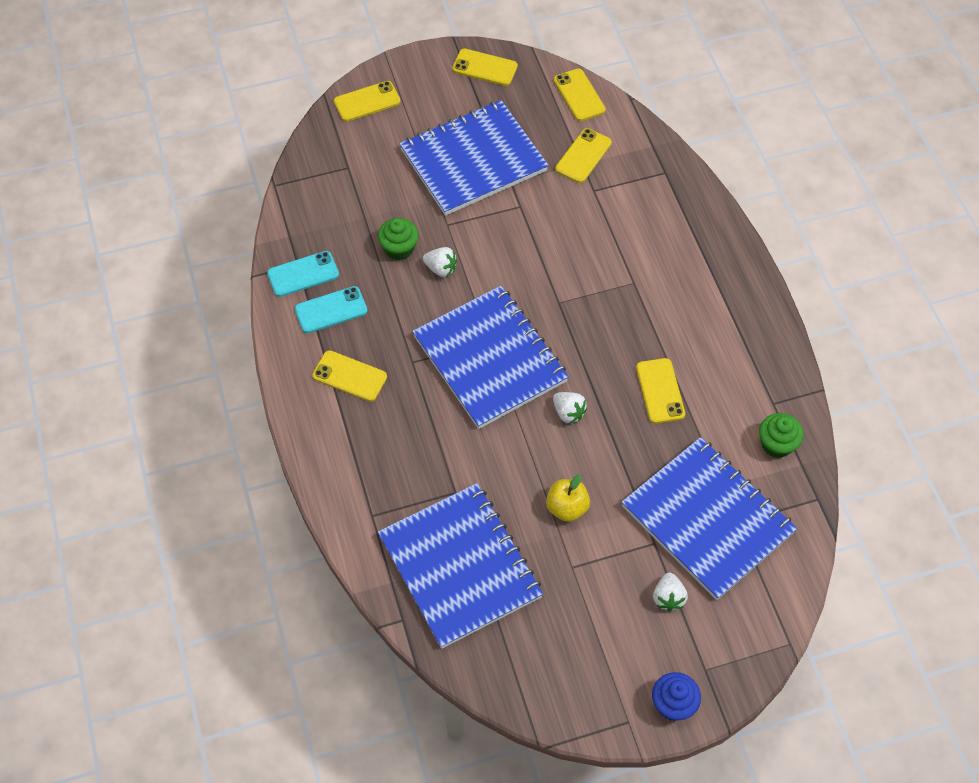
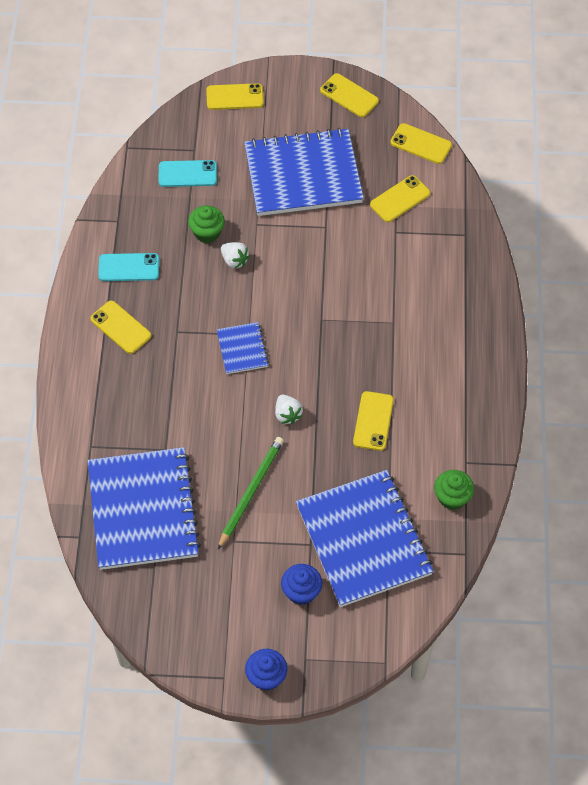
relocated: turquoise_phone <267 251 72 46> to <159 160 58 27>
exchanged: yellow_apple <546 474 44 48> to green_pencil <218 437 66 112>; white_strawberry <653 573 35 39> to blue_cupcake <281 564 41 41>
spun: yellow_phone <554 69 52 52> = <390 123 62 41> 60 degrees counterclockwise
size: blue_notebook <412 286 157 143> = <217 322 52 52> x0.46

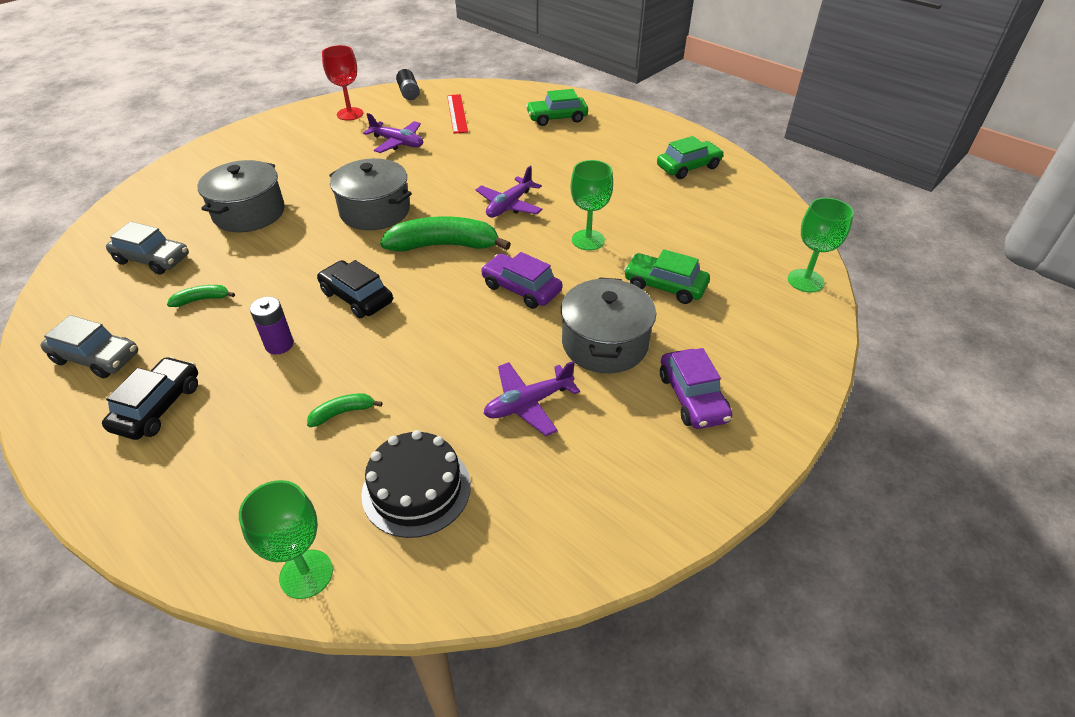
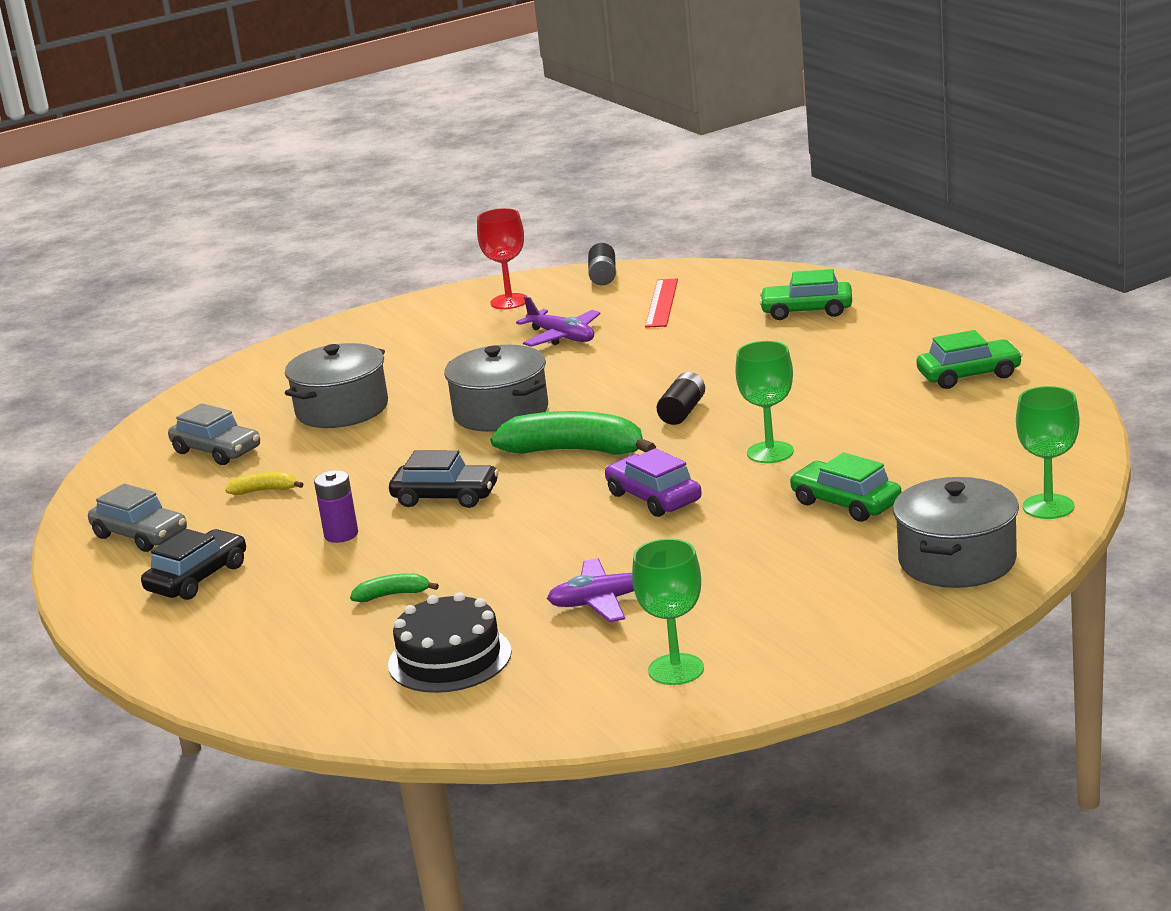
missing: purple_car <660 348 72 81>
relocated: grey_pot <561 277 95 96> to <893 477 126 111>; green_goblet <239 480 94 119> to <632 539 72 146>
exchanged: purple_plane <476 166 67 52> to black_battery <657 372 48 53>
colour: green_banana <167 285 68 22> to yellow_banana <225 472 78 23>
spun: black_car <317 260 76 58> = <389 450 110 58> 135 degrees clockwise

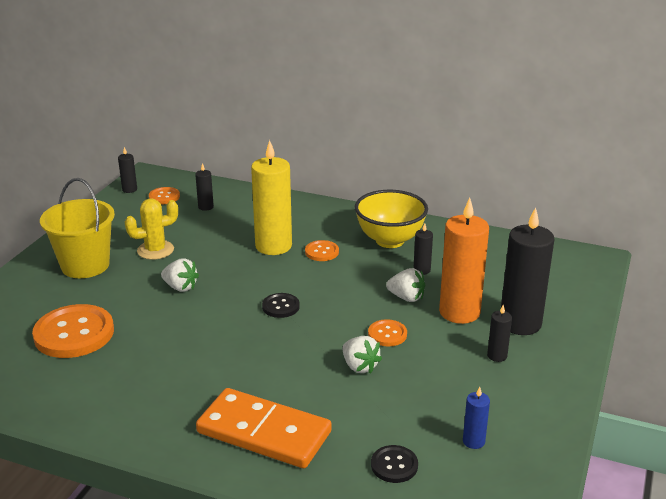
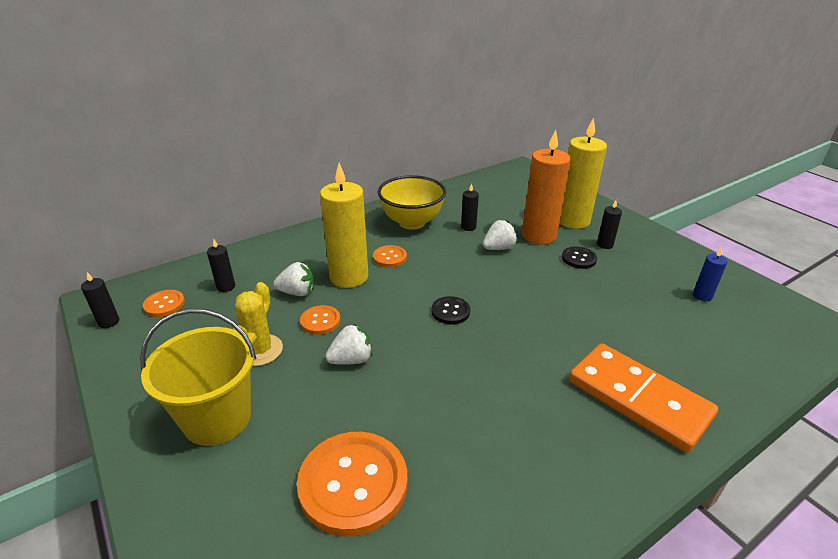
relocated: orange_button <368 319 39 27> to <300 305 41 30>; white_strawberry <343 336 39 38> to <273 262 41 34>; black_button <371 445 47 38> to <562 247 35 22>
colour: black_candle <501 207 54 128> to yellow_candle <560 118 47 111>
spun: orange_domino <196 388 136 80> = <569 343 149 110> 75 degrees clockwise

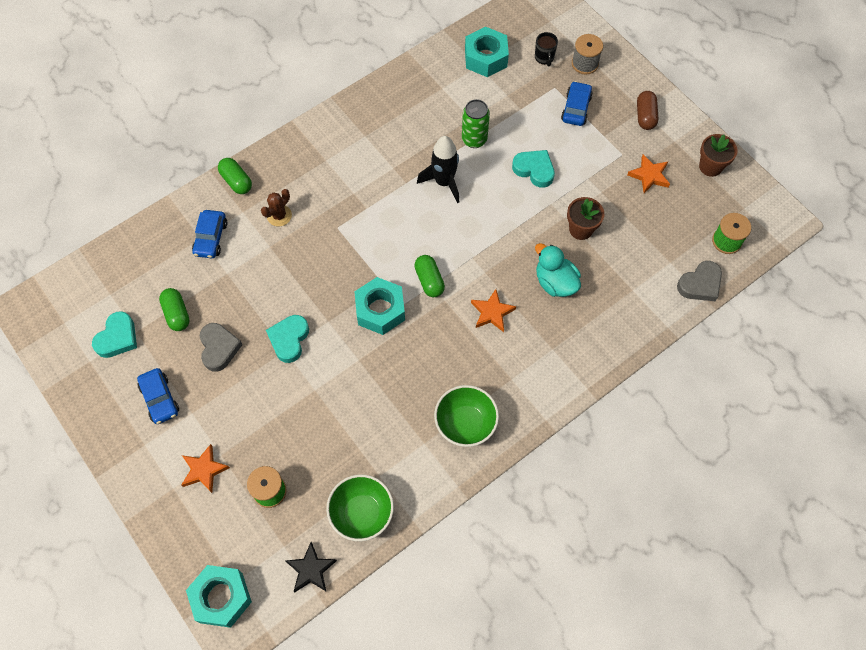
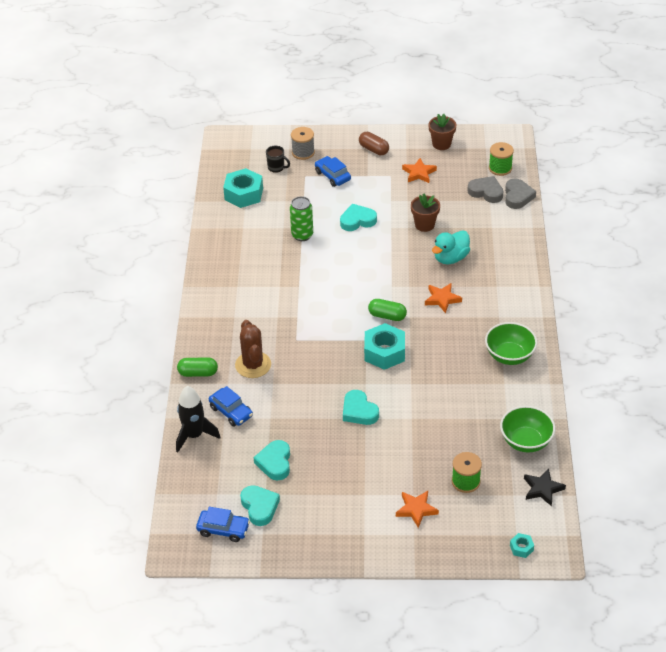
relocated: black_rocket <417 136 42 67> to <176 386 45 67>; grey_heart <200 323 43 49> to <467 176 36 27>; blue_car <137 368 42 56> to <196 507 54 35>
exchanged: green_capsule <159 288 31 43> to turquoise_heart <253 440 37 40>
spun: turquoise_duck <535 243 46 54> = <432 230 38 34> 45 degrees counterclockwise
size: brown_cactus <261 189 31 37> = <235 320 36 58> x1.60; turquoise_nut <186 565 66 63> = <510 533 24 25> x0.46

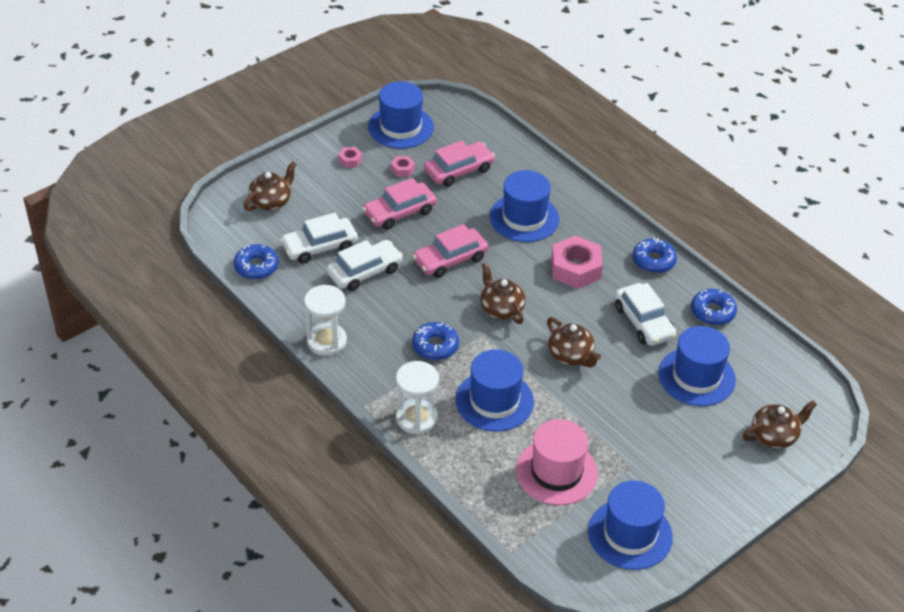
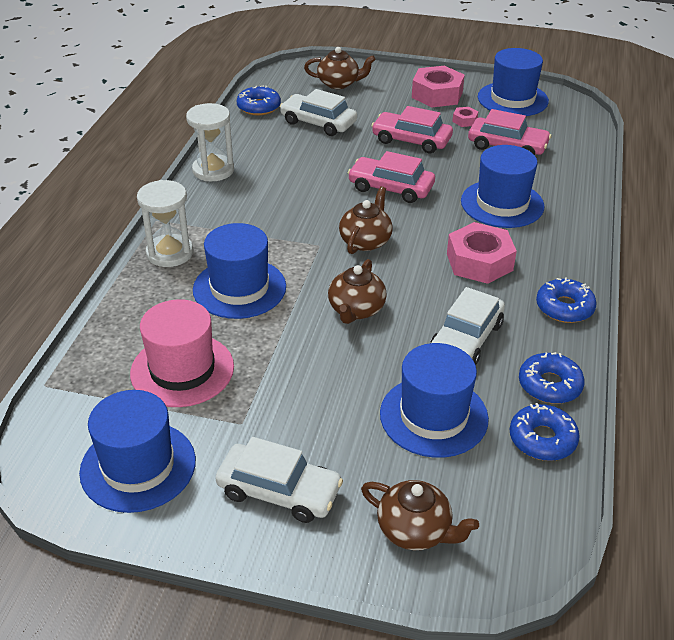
relocated: white_car <326 240 77 51> to <216 437 127 86>; blue_donut <412 322 47 38> to <510 403 70 58>
size: pink_nut <338 147 24 21> = <412 66 53 41> x2.16

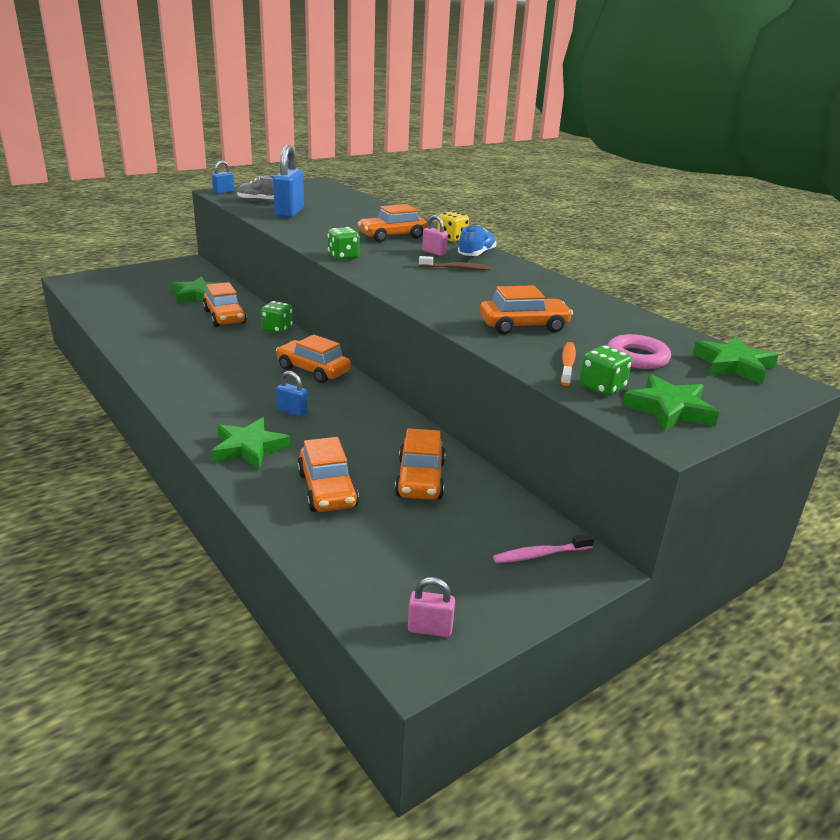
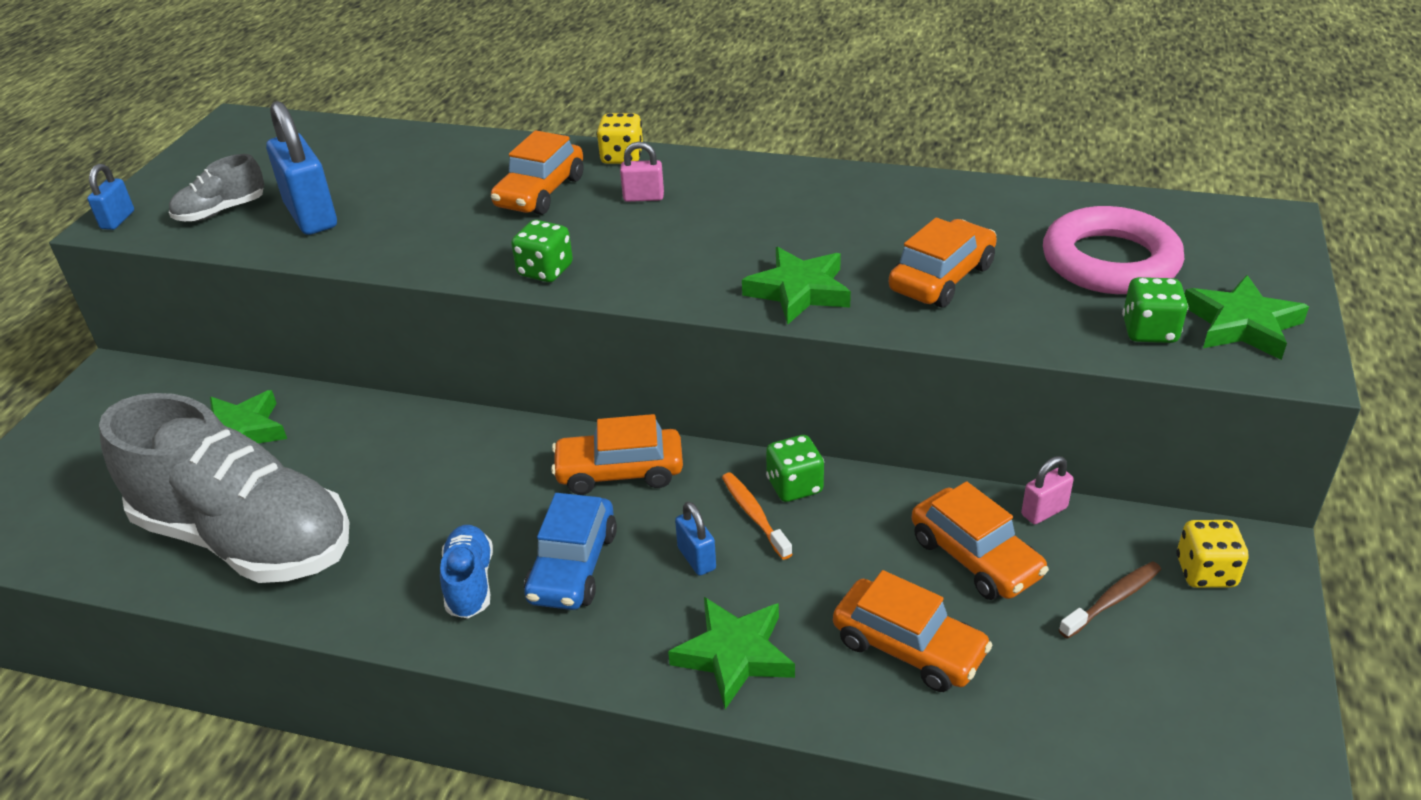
missing: orange_car <203 282 44 45>
appeared: grey_shoe <99 393 250 190>; blue_car <524 493 93 117>
relocated: blue_shoe <458 225 38 31> to <440 525 53 93>; brown_toothbrush <419 256 71 14> to <1059 561 102 78>; green_dice <260 301 33 32> to <766 435 58 67>; green_star <693 337 85 48> to <742 247 109 77>; orange_toothbrush <561 342 15 44> to <722 472 71 88>; pink_padlock <408 577 47 60> to <1021 456 53 68>
exchanged: pink_toothbrush <493 533 102 30> to yellow_dice <1176 520 72 68>
spun: blue_padlock <276 371 32 46> = <675 502 41 74> 75 degrees clockwise
size: pink_ring <607 334 64 35> = <1043 206 141 88> x1.59

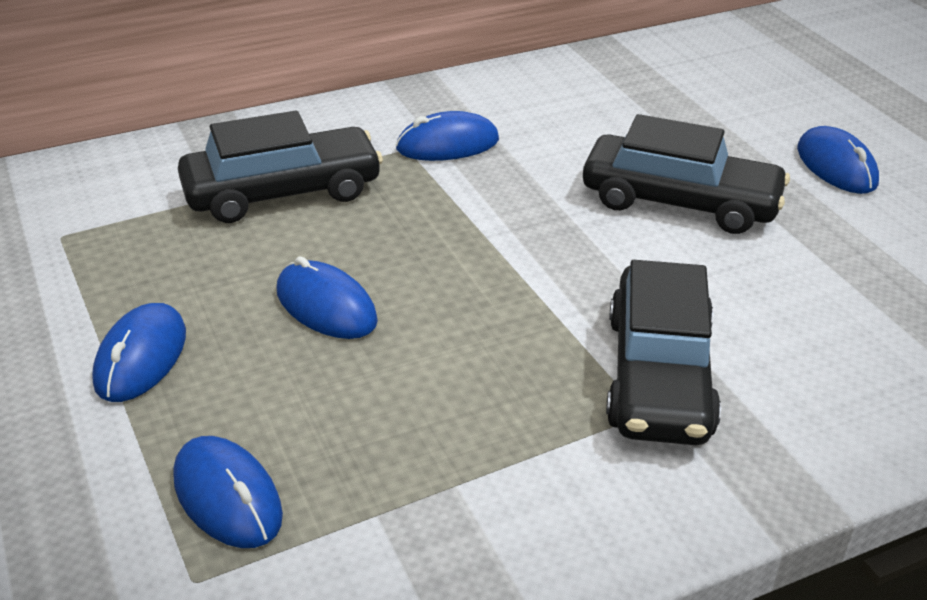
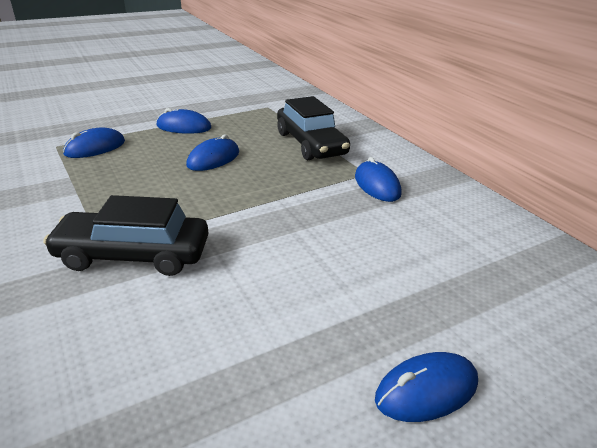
missing: black_car <583 114 207 120>

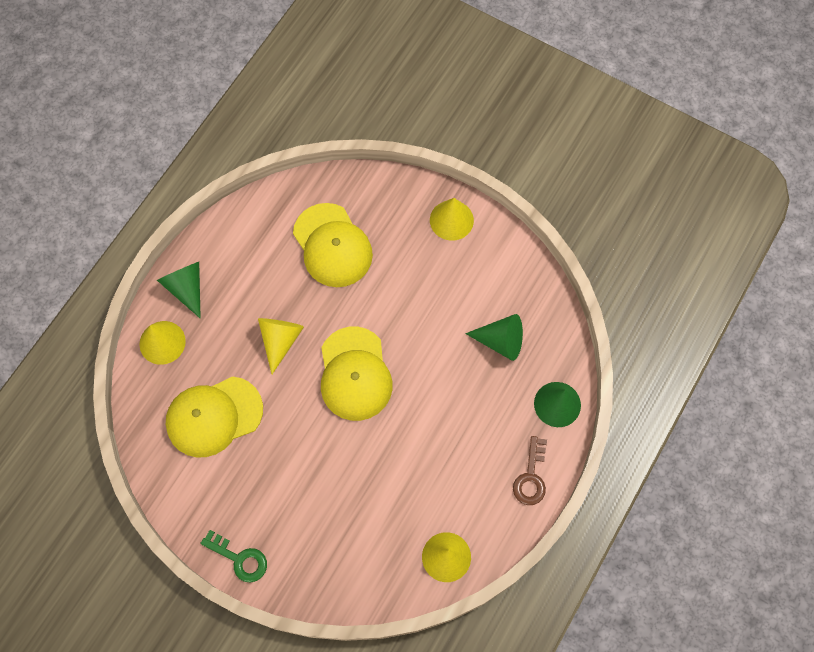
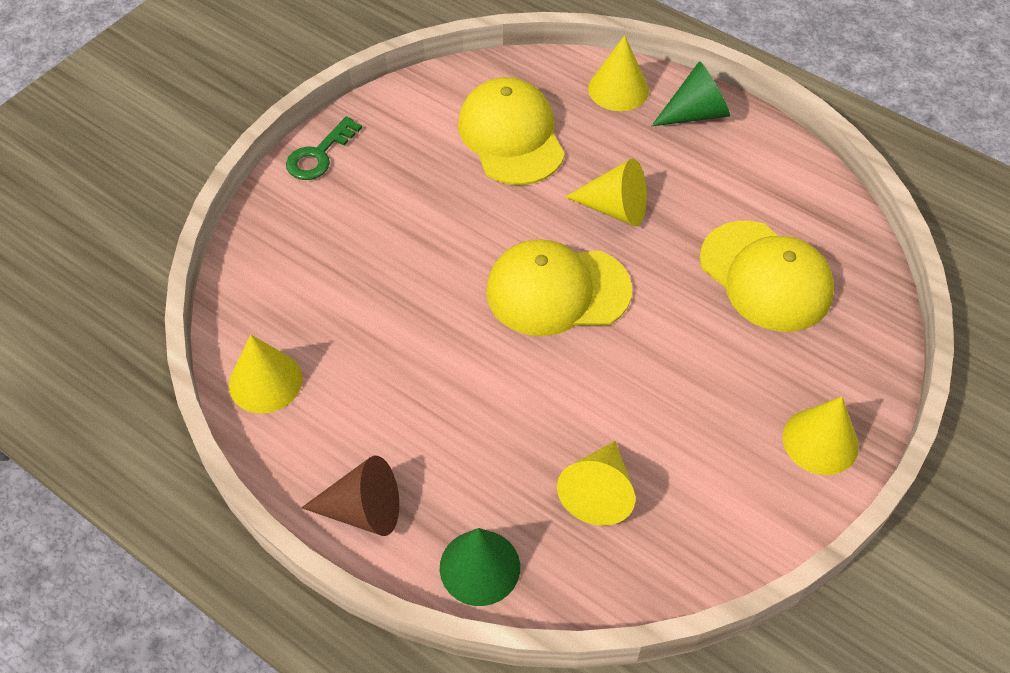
exchanged: brown_key <513 436 34 69> to brown_cone <301 456 98 80>
colour: green_cone <465 314 58 47> to yellow_cone <557 441 78 85>
spun: yellow_cap <293 203 80 84> = <700 221 134 111> 105 degrees counterclockwise

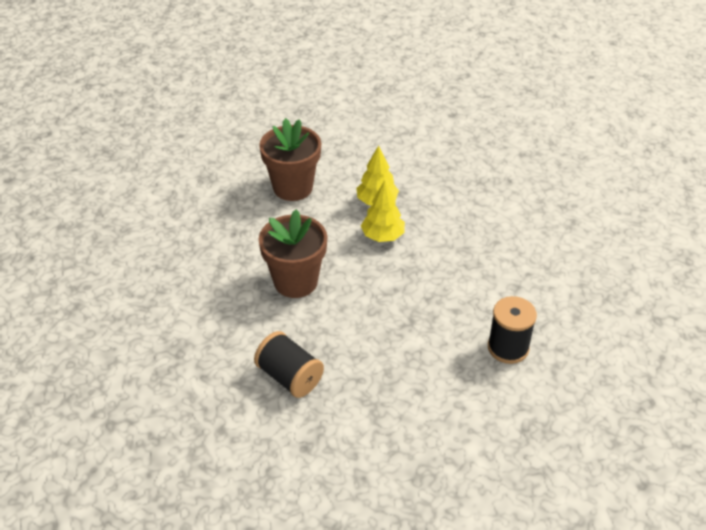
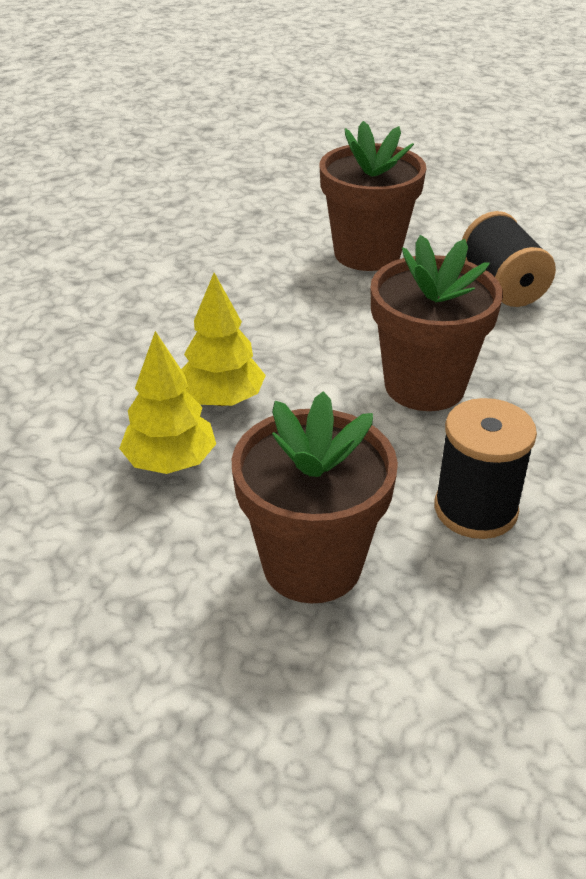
appeared: brown_flower_pot <320 121 106 150>
relocated: black_spool <488 296 49 68> to <434 398 103 141>

